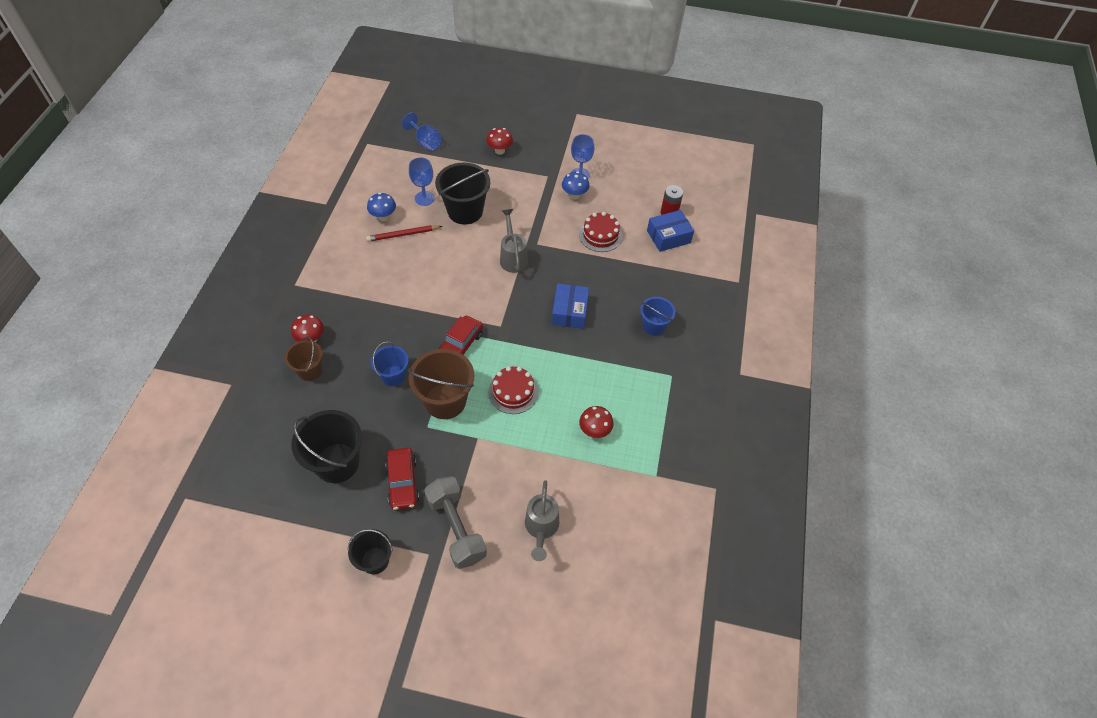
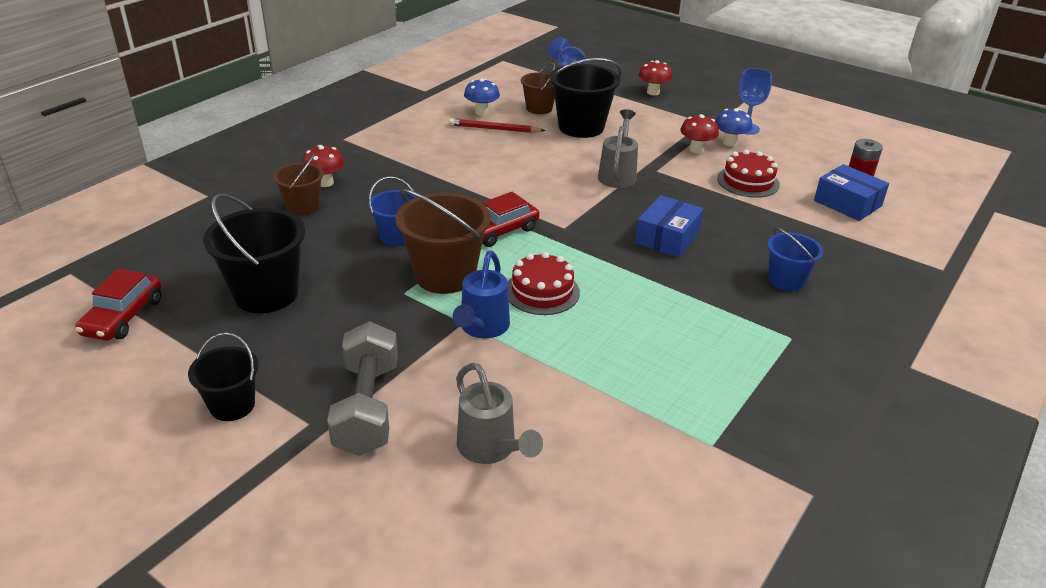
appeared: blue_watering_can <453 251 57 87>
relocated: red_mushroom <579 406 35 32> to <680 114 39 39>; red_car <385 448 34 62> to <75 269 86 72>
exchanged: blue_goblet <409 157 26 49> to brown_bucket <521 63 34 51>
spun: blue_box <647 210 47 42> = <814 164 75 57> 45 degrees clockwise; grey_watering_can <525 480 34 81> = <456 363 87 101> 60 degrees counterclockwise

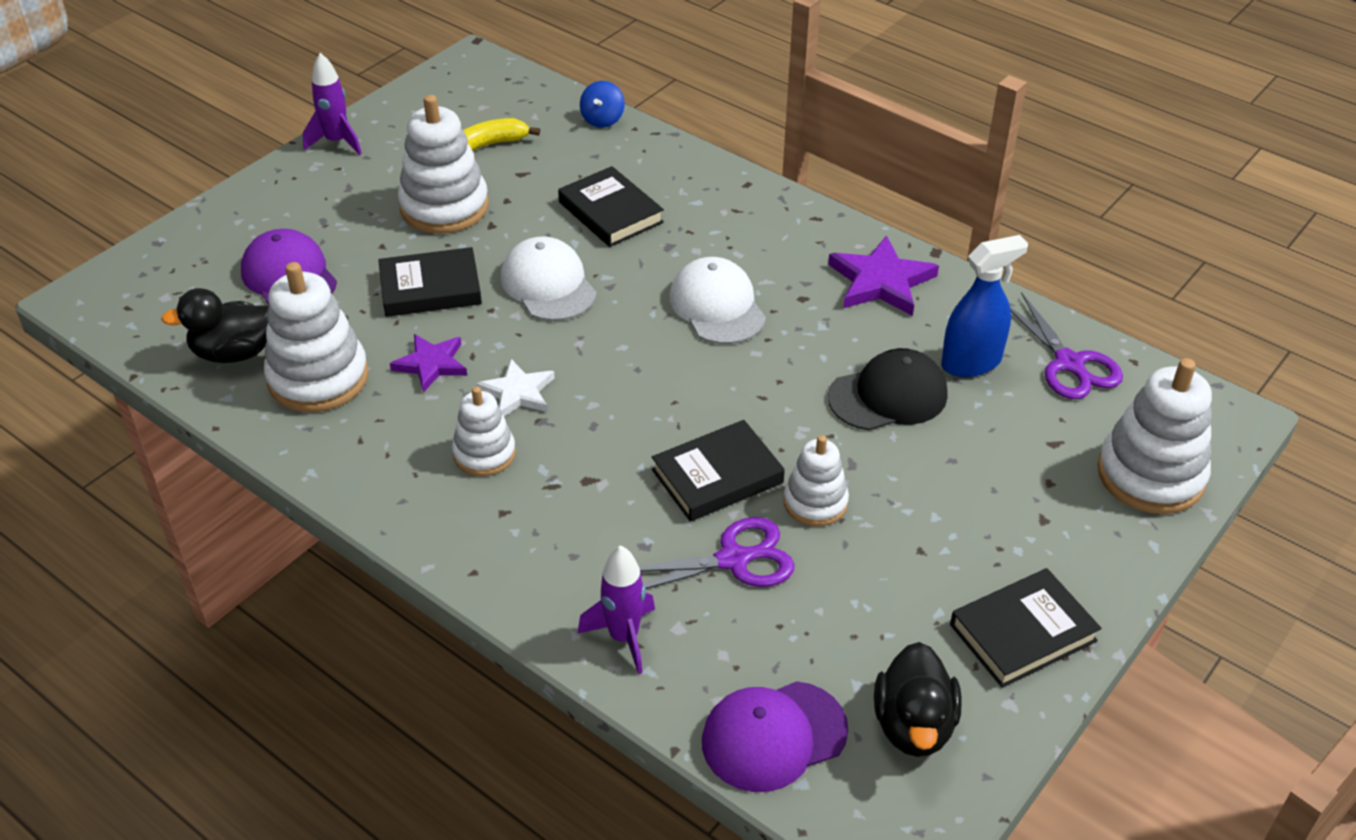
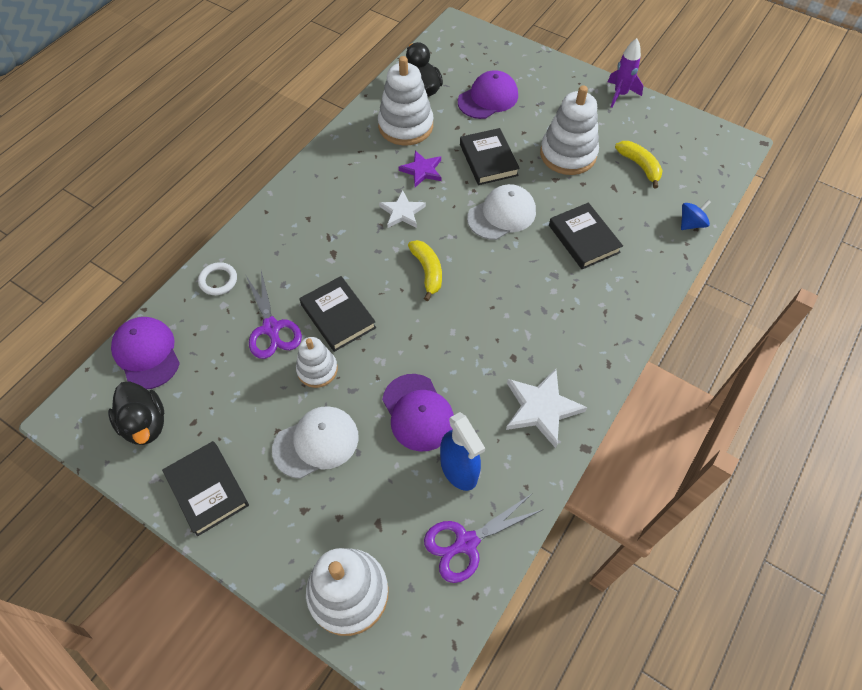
missing: white_stacking_toy <452 386 64 90>
appeared: yellow_banana <408 240 34 61>
relocated: white_cap <670 257 96 87> to <272 406 87 73>
exchanged: purple_rocket <577 545 78 129> to white_ring <198 262 39 33>
colour: purple_star <828 235 111 81> to white_star <506 369 81 79>; black_cap <828 348 120 83> to purple_cap <382 374 72 78>
spun: blue_spinning_top <580 81 45 47> = <681 200 30 30> 135 degrees clockwise; black_book <558 166 106 81> = <549 203 74 66> 75 degrees counterclockwise; black_duck <874 642 88 115> = <108 381 56 64> 120 degrees counterclockwise

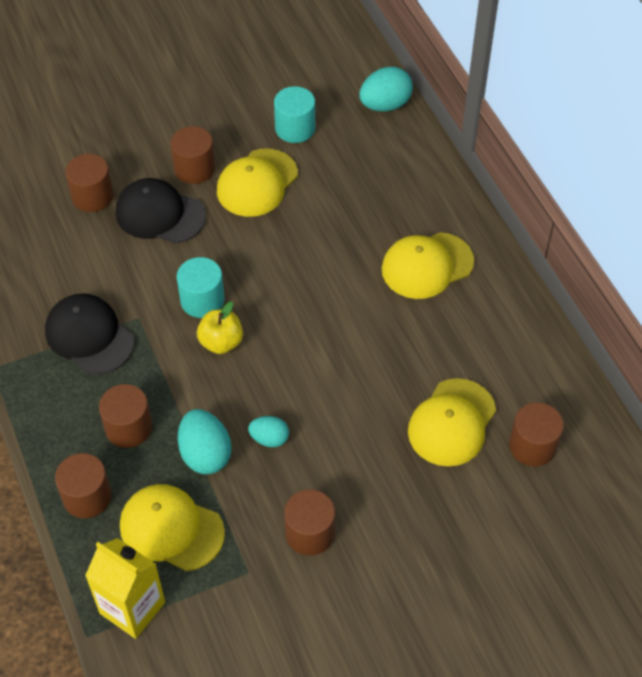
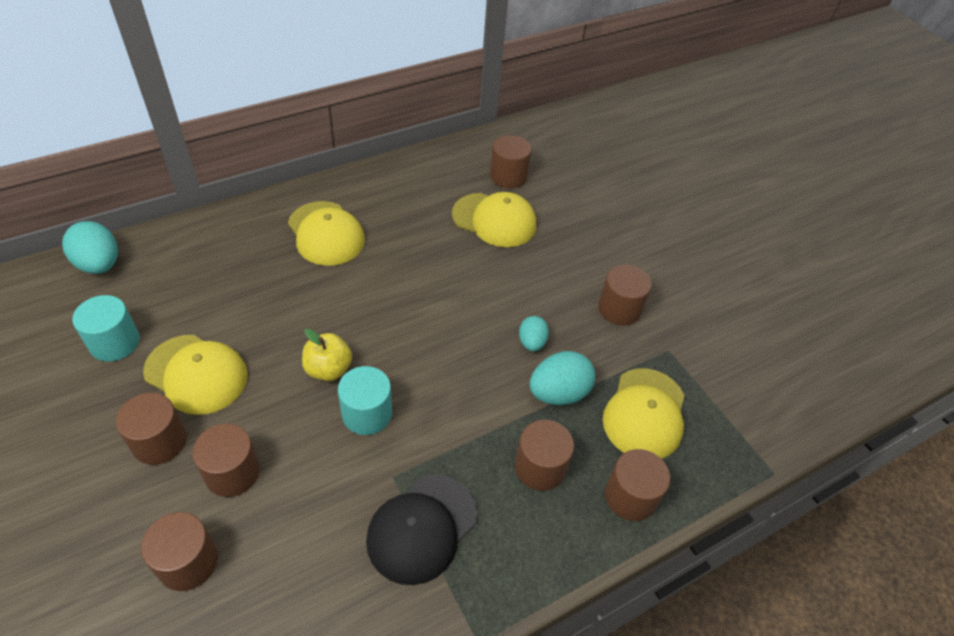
missing: yellow_carton <85 538 80 101>
relocated: yellow_apple <197 302 46 52> to <302 328 50 53>
exchanged: black_cap <116 178 90 66> to brown_cylinder <192 423 68 74>

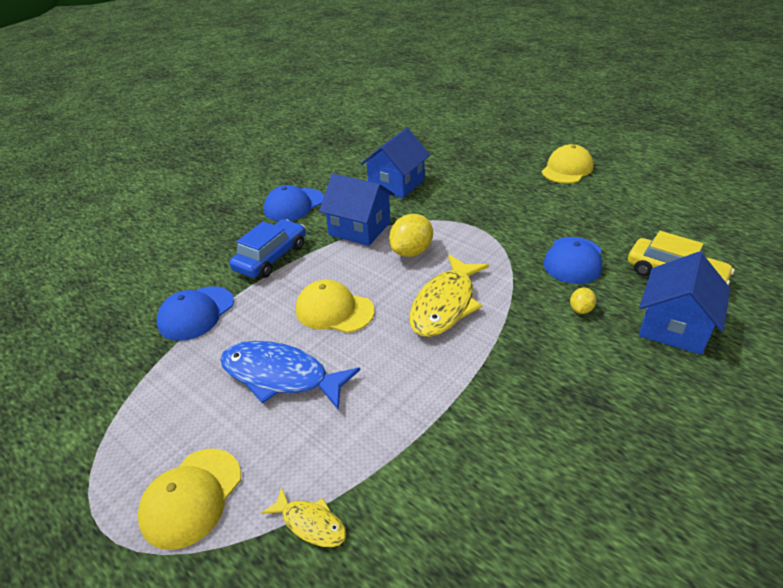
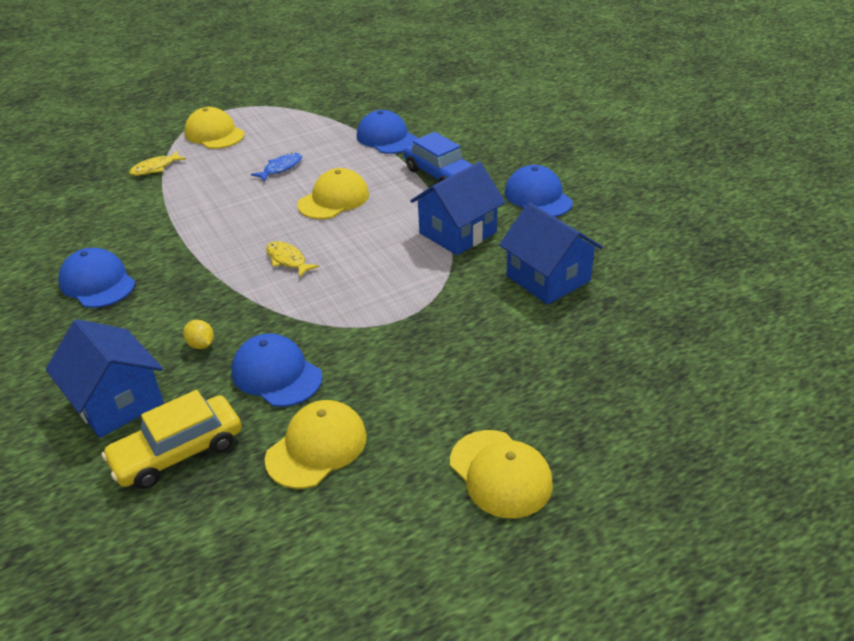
missing: yellow_lemon <389 214 44 43>
appeared: blue_cap <58 248 78 60>; yellow_cap <265 400 102 89>
size: yellow_fish <409 255 80 82> = <266 241 53 37> x0.50; blue_fish <220 341 140 69> = <251 153 51 29> x0.50

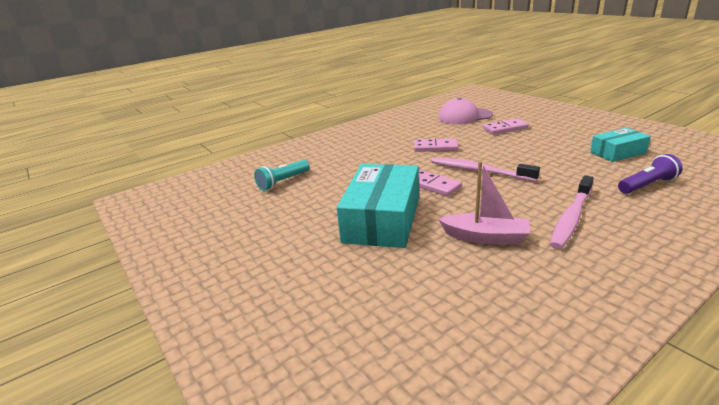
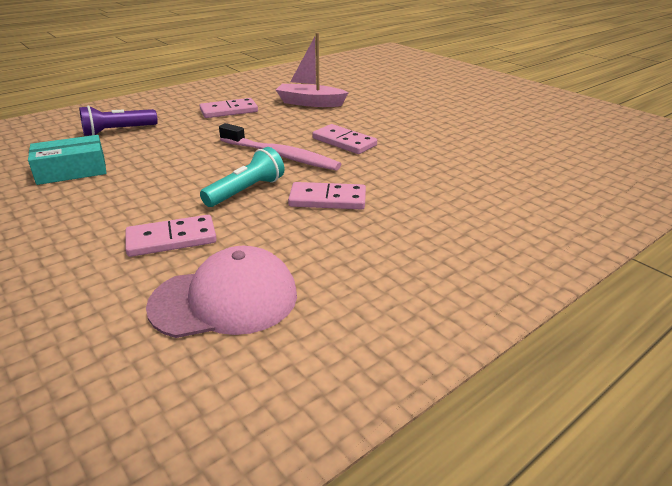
missing: turquoise_box <337 164 82 84>
relocated: turquoise_flashlight <254 160 56 31> to <200 147 85 60>
exchanged: pink_toothbrush <550 175 44 74> to pink_domino <200 98 58 20>

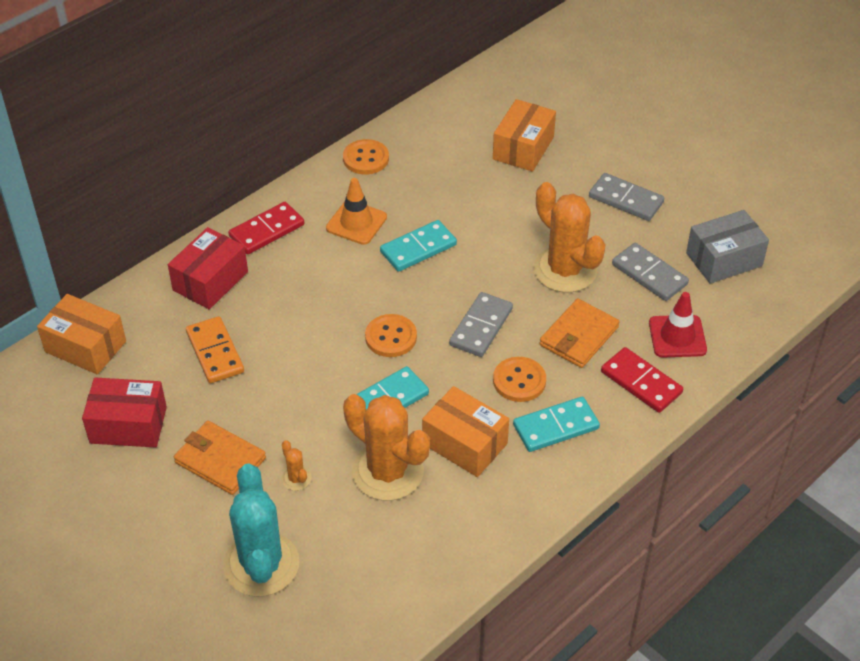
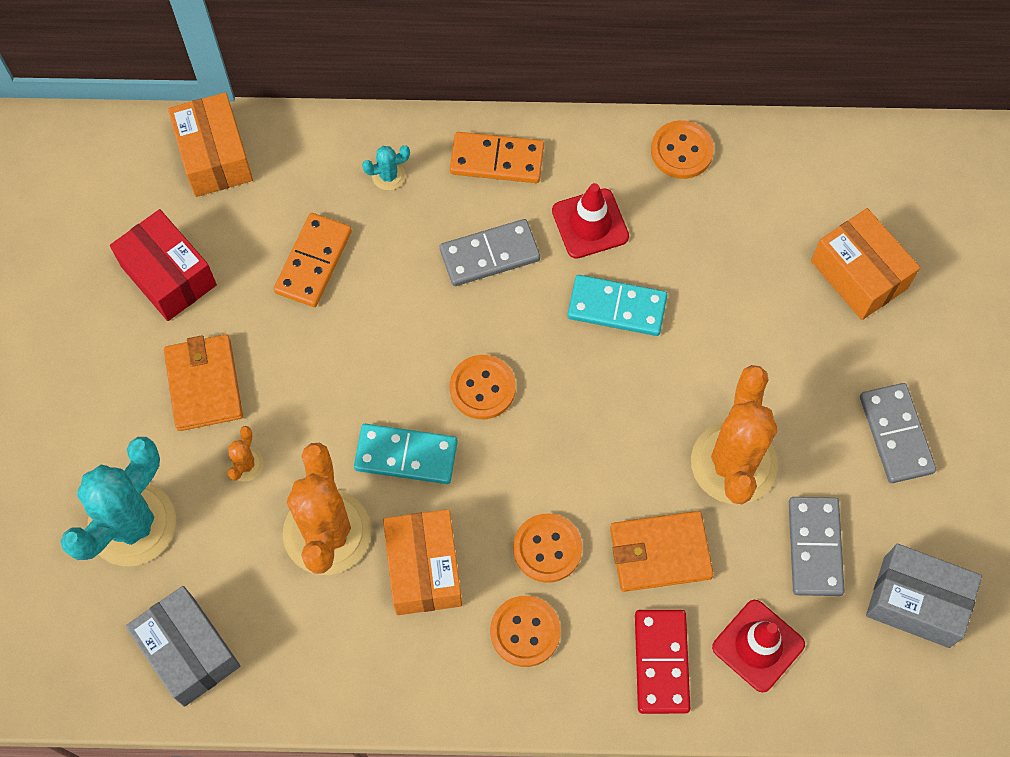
appeared: grey_box <126 586 114 121>
relocated: grey_domino <449 292 64 65> to <440 219 100 67>
exchanged: red_box <168 227 80 82> to turquoise_cactus <362 146 48 44>; turquoise_domino <513 397 87 55> to orange_button <490 596 71 71>
colour: orange_traffic_cone <326 178 61 67> to red_traffic_cone <552 183 77 76>; red_domino <228 202 76 52> to orange_domino <450 132 94 51>
spun: orange_box <493 99 63 73> = <811 208 109 112> 75 degrees clockwise

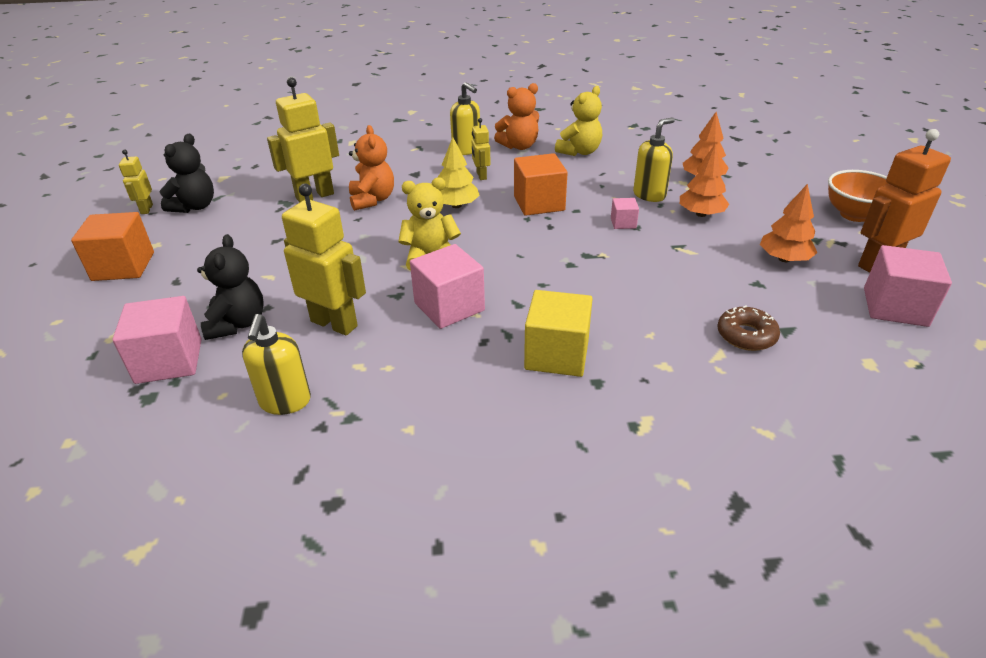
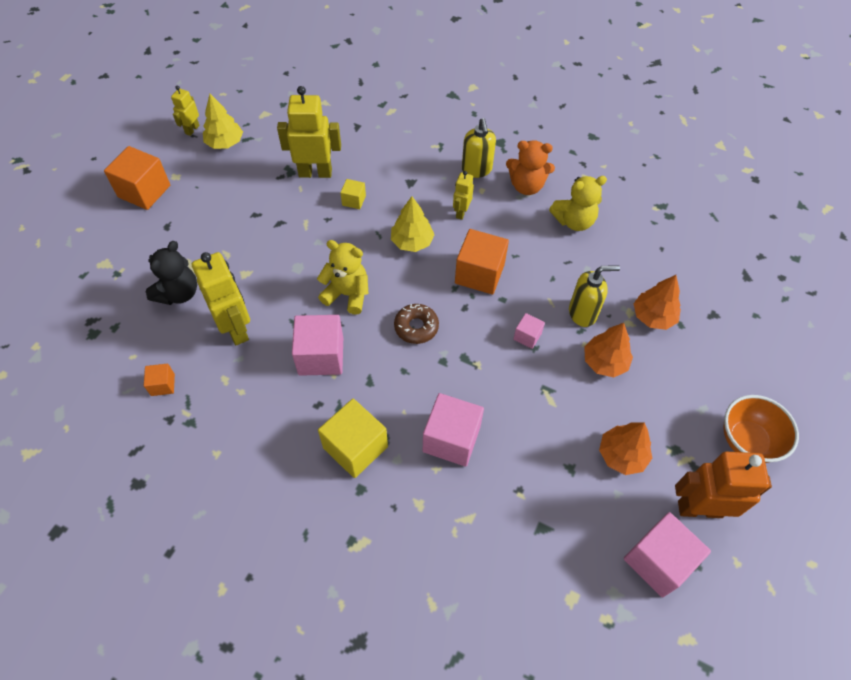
relocated: pink_cube <113 296 89 88> to <423 393 61 74>; brown_donut <717 306 63 45> to <394 304 45 40>
exchanged: orange_teddy_bear <349 125 45 86> to yellow_cube <340 179 26 30>; black_teddy_bear <159 134 55 79> to yellow_tree <203 94 40 55>; yellow_soap_dispenser <242 314 69 101> to orange_cube <144 364 31 32>

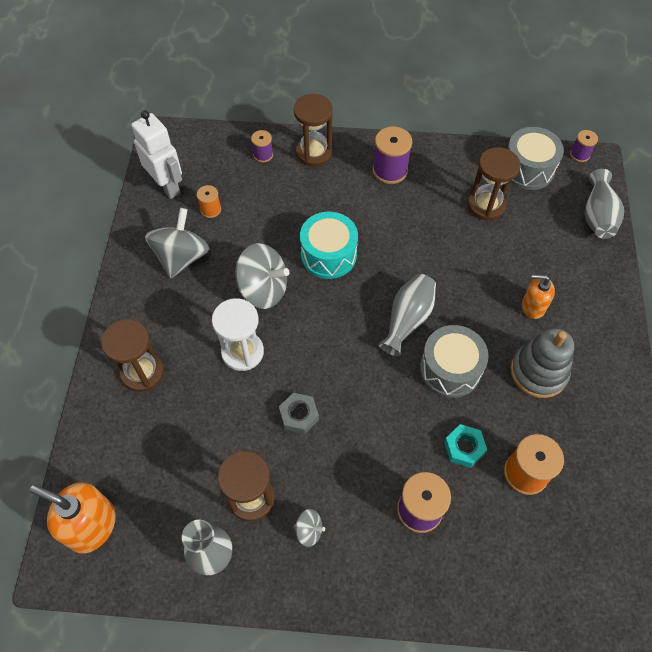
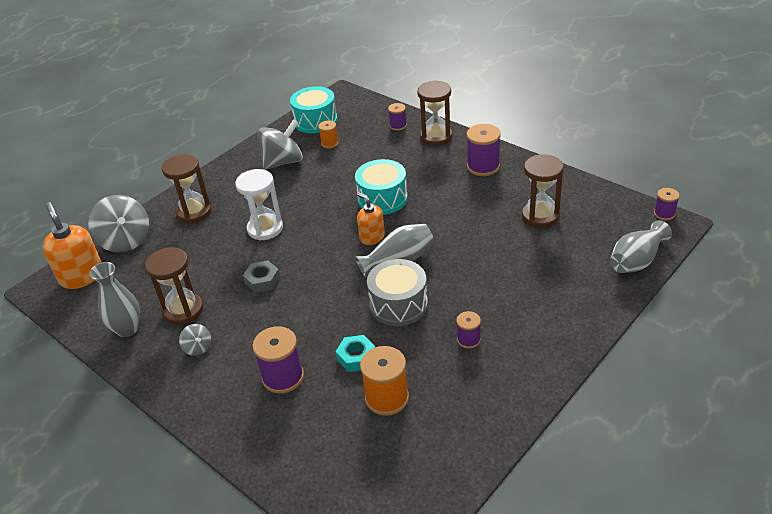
missing: grey_drum <508 127 56 63>
relocated: grey_spinning_top <235 243 54 66> to <88 195 61 58>; orange_soap_dispenser <522 275 33 44> to <357 192 28 53>
exchanged: white_robot <131 111 51 88> to turquoise_drum <290 86 47 48>; grey_stacking_toy <510 328 64 70> to purple_spool <456 311 25 38>

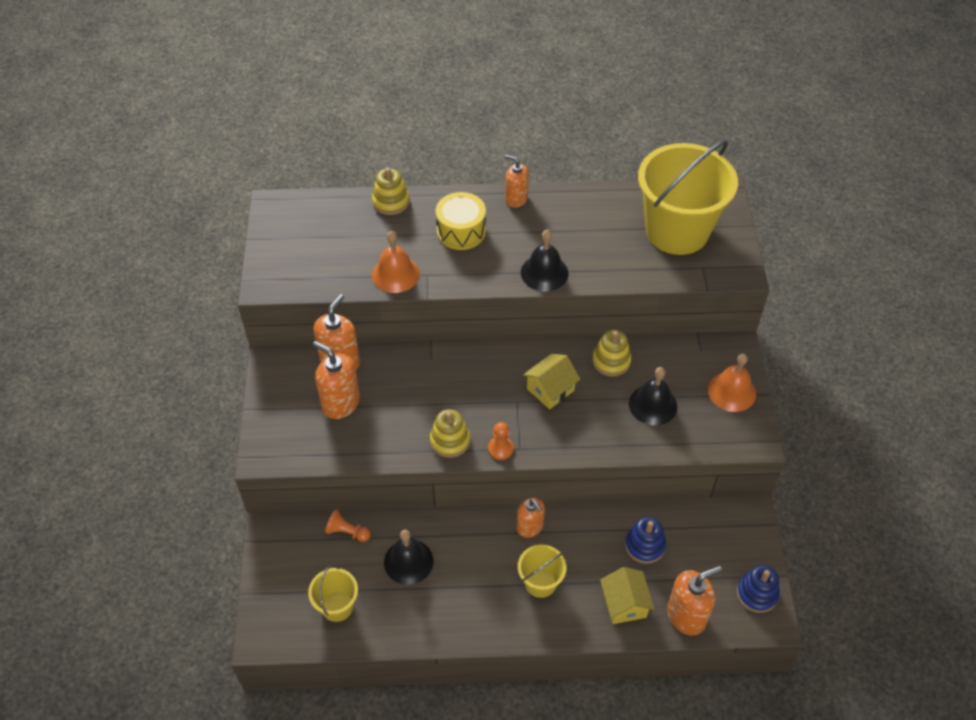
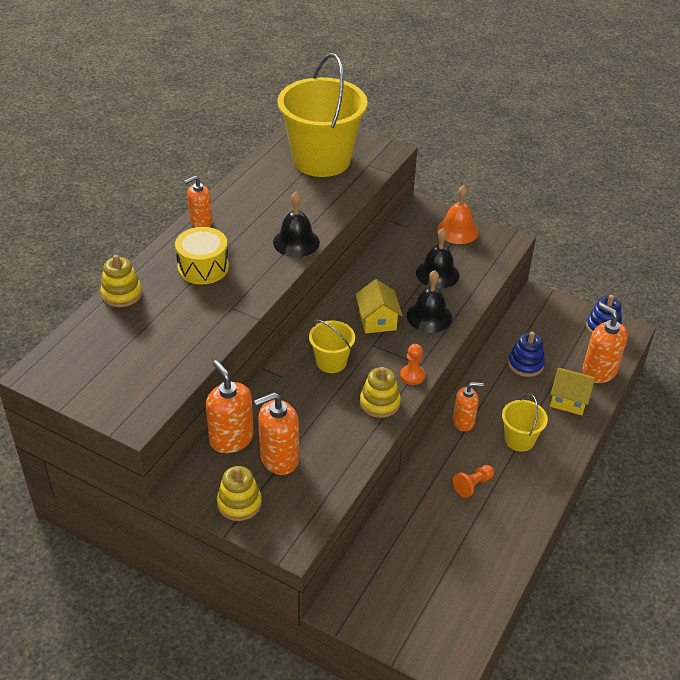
missing: orange_bell <372 231 48 62>
relocated: yellow_stacking_toy <592 330 39 47> to <217 466 45 55>; orange_pawn <325 509 46 33> to <453 465 41 33>; black_bell <384 530 49 55> to <407 270 45 63>; yellow_bucket <308 565 50 57> to <309 320 46 53>
spun: orange_soap_dispenser <667 566 55 69> = <582 303 46 80> 45 degrees counterclockwise

